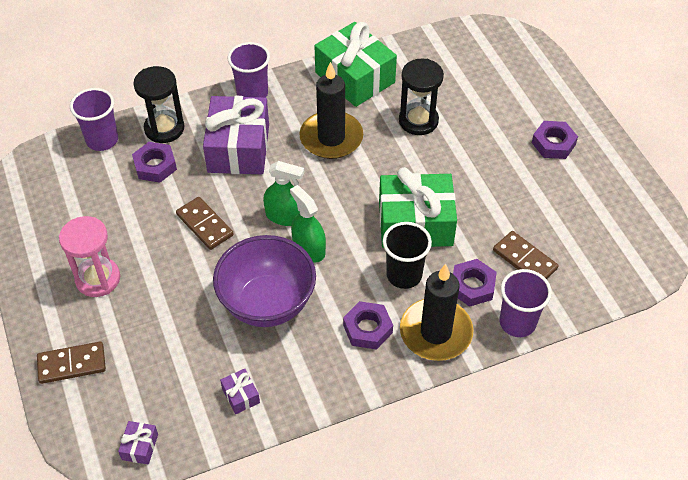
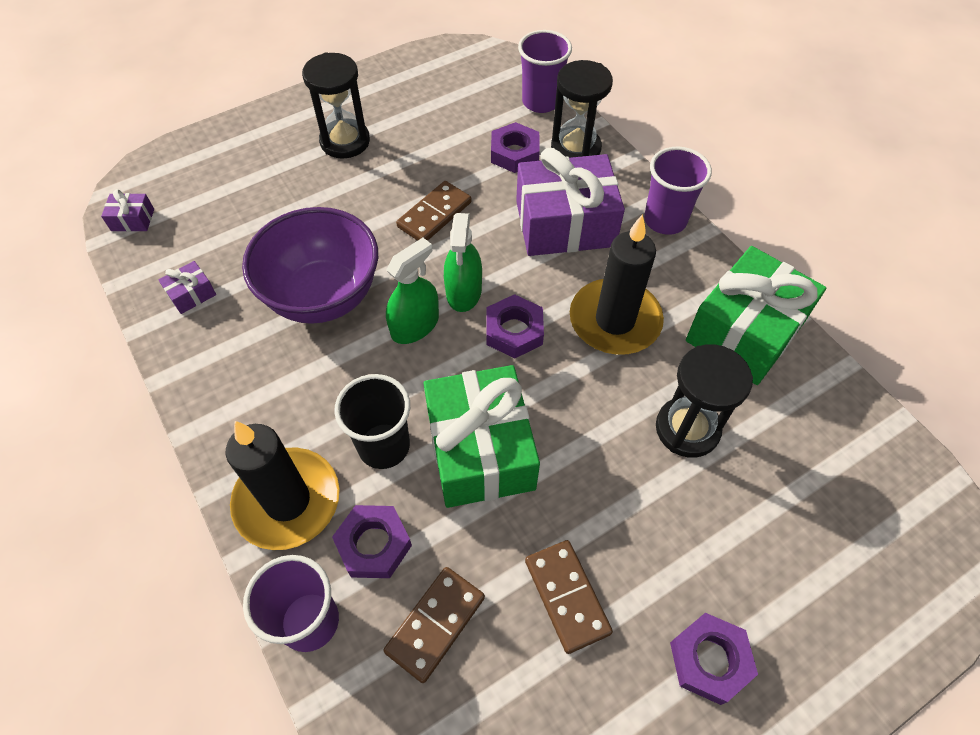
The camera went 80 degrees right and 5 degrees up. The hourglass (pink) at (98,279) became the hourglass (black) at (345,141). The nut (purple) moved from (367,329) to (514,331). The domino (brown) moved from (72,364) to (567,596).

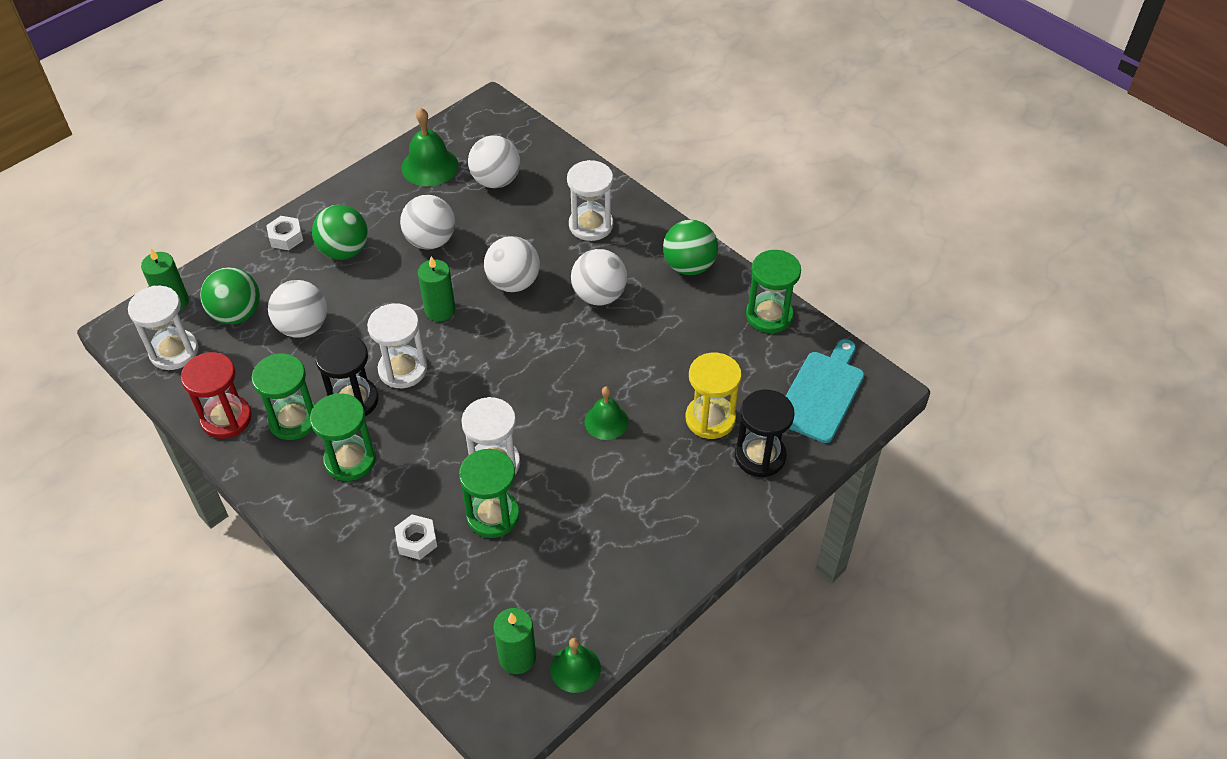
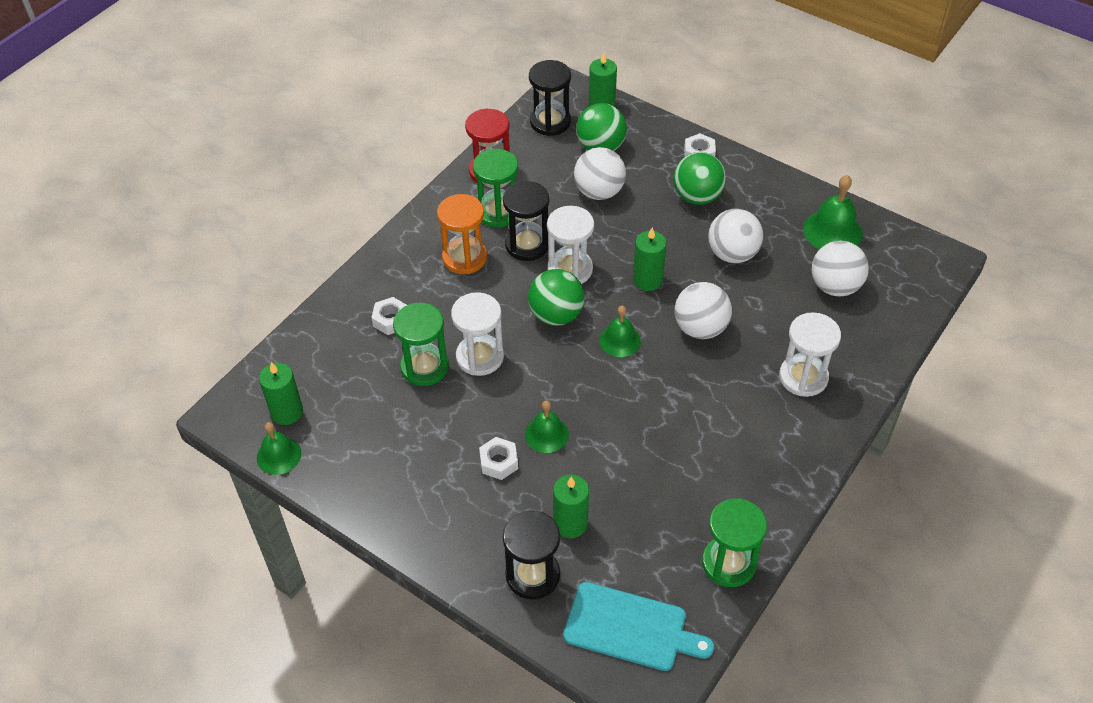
The camera went 80 degrees right and 0 degrees up. The ball (green) moved from (689,266) to (556,315). The ball (white) at (599,295) disappeared. The hourglass (white) at (174,351) became the hourglass (black) at (550,122). The hourglass (yellow) at (710,419) was replaced by the candle (green) at (570,523). The hourglass (green) at (350,460) became the hourglass (orange) at (464,258). The bell (green) at (620,340) appeared. The nut (white) at (499,462) appeared.

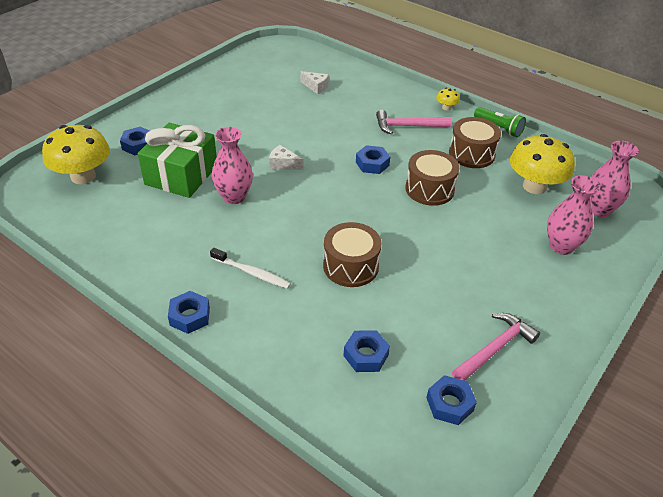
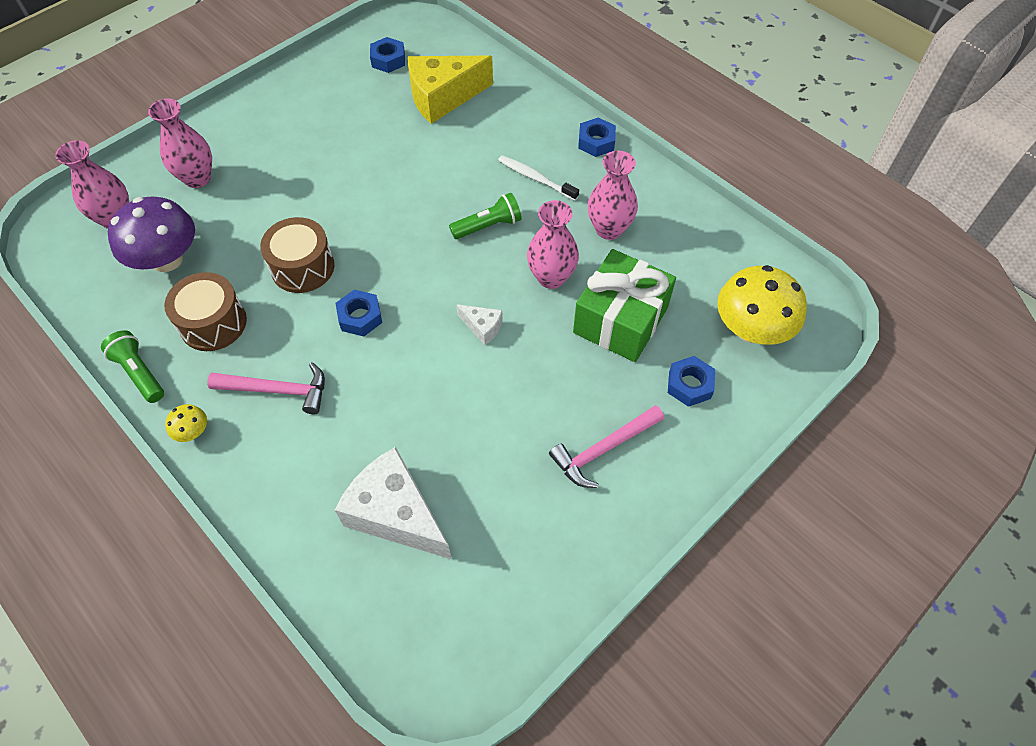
The camera went 170 degrees left and 15 degrees up. The cheese (white) at (316,87) changed to 2.16 times the size. The mushroom (yellow) at (534,186) became the mushroom (purple) at (167,259). The drum (brown) at (350,266) disappeared. The hammer (pink) moved from (495,348) to (603,449). The nut (blue) at (366,355) was replaced by the cheese (yellow) at (443,97). The vase (pink) at (609,229) appeared. The flashlight (green) at (488,226) appeared.

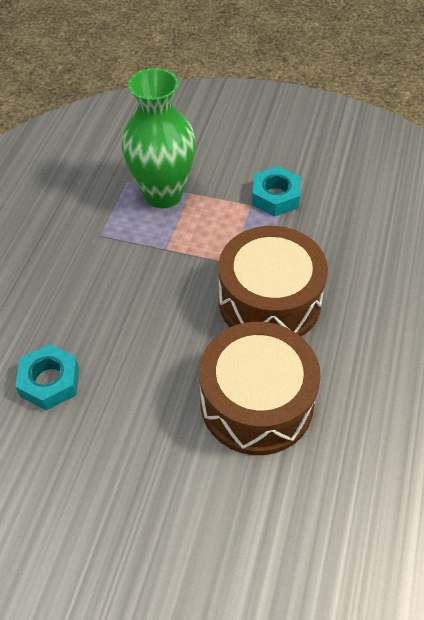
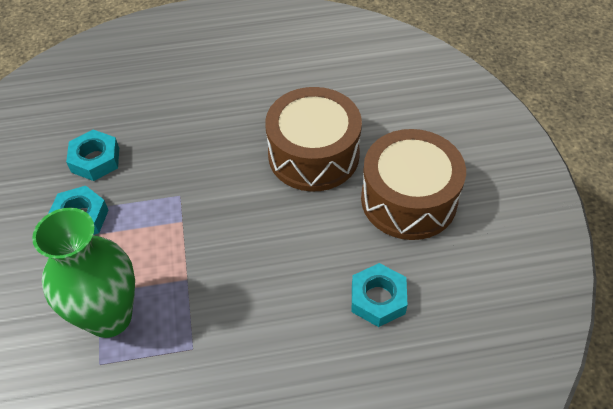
The camera went 115 degrees left and 0 degrees up. The drum (brown) moved from (269,301) to (408,199). The nut (turquoise) at (95,160) appeared.

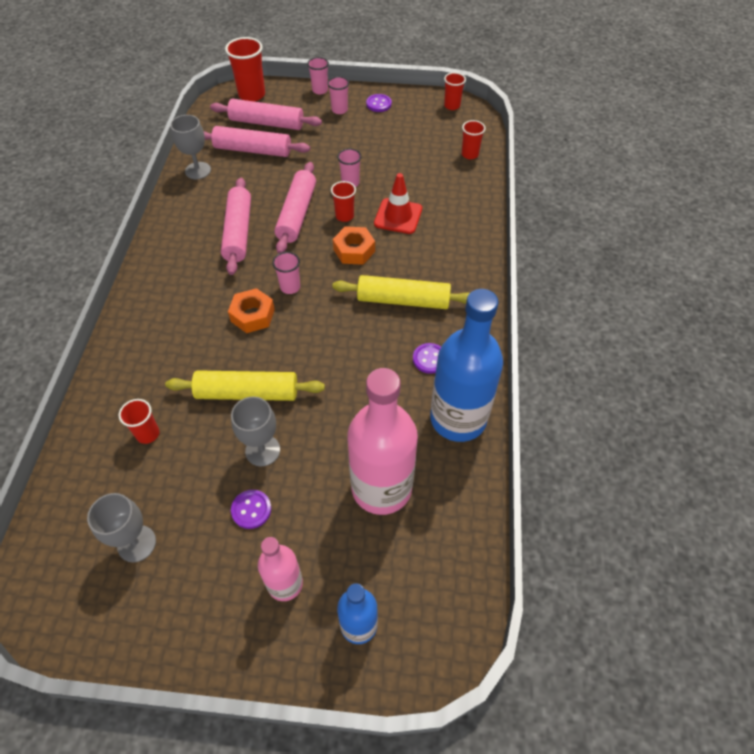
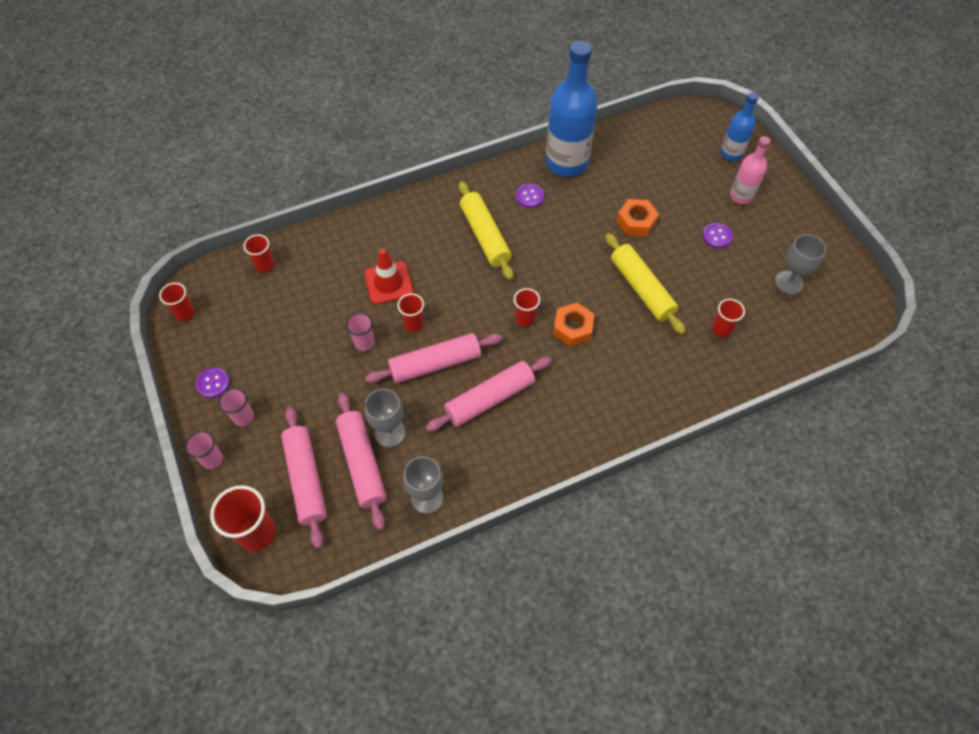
The camera went 120 degrees left and 5 degrees up. The nut (orange) moved from (354,250) to (636,222). The cup (pink) at (290,287) became the cup (red) at (525,319). The bottle (pink) at (381,488) disappeared. The goblet (grey) moved from (262,450) to (390,432).

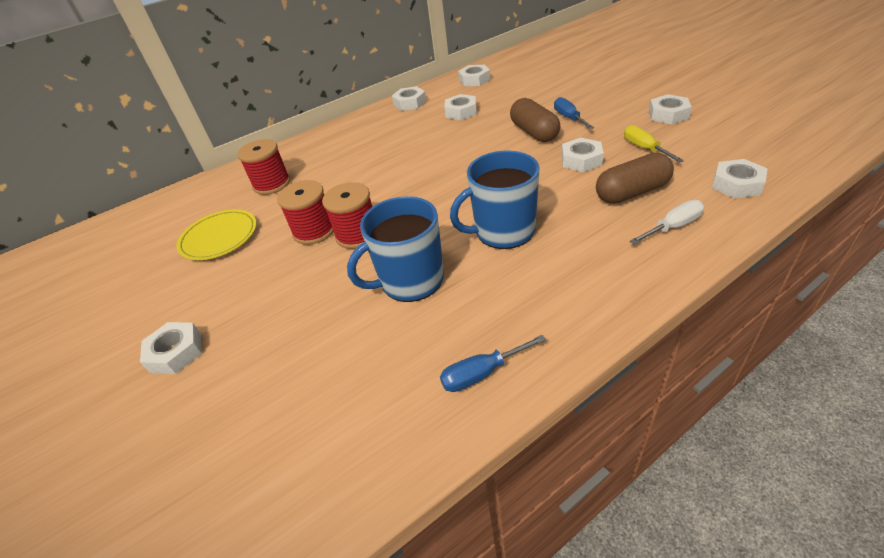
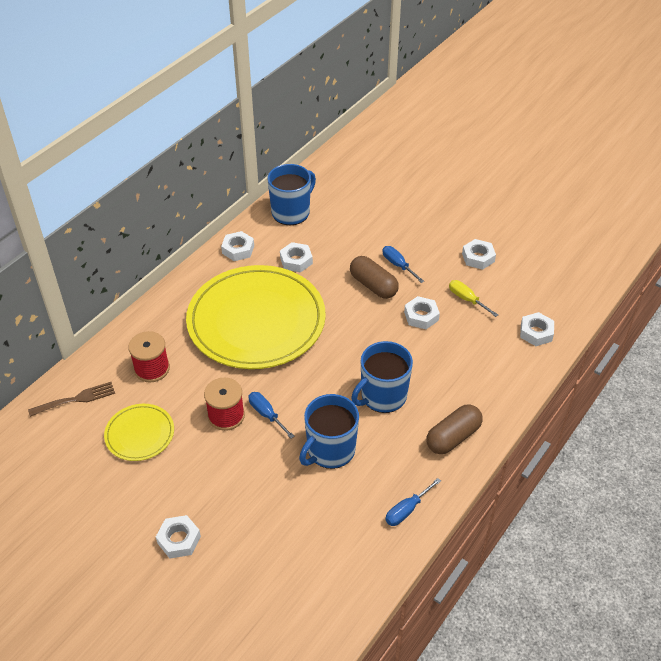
The camera went 25 degrees left and 5 degrees up. The nut (white) at (474,80) was replaced by the mug (blue) at (291,212). The capsule (brown) moved from (632,192) to (453,437). The spool (red) at (357,234) was replaced by the screwdriver (blue) at (266,414). The screwdriver (white) at (673,227) disappeared. The plate (yellow) at (256,321) appeared. The fork (brown) at (76,399) appeared.

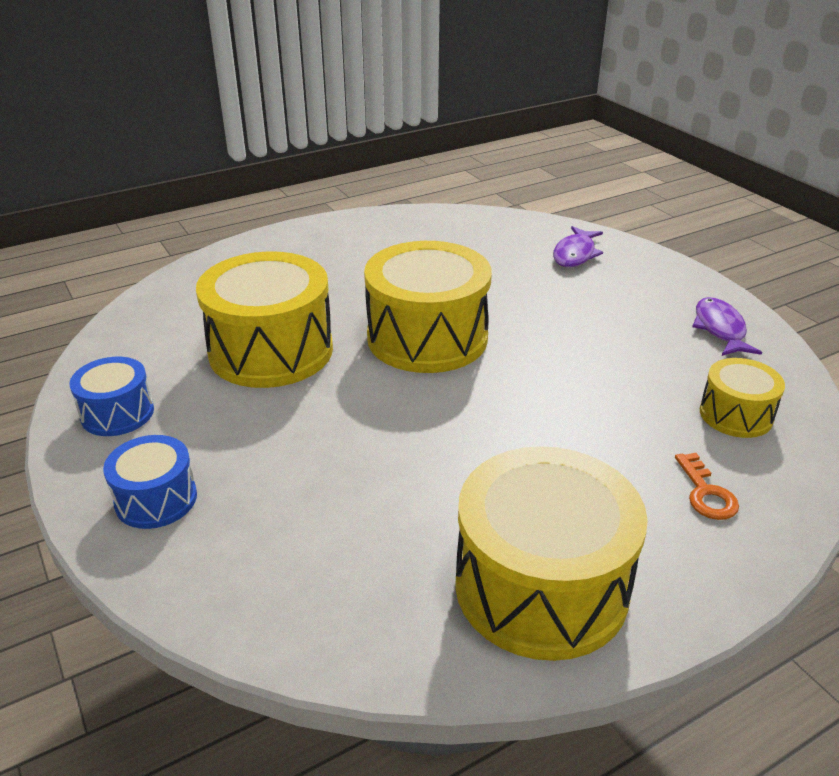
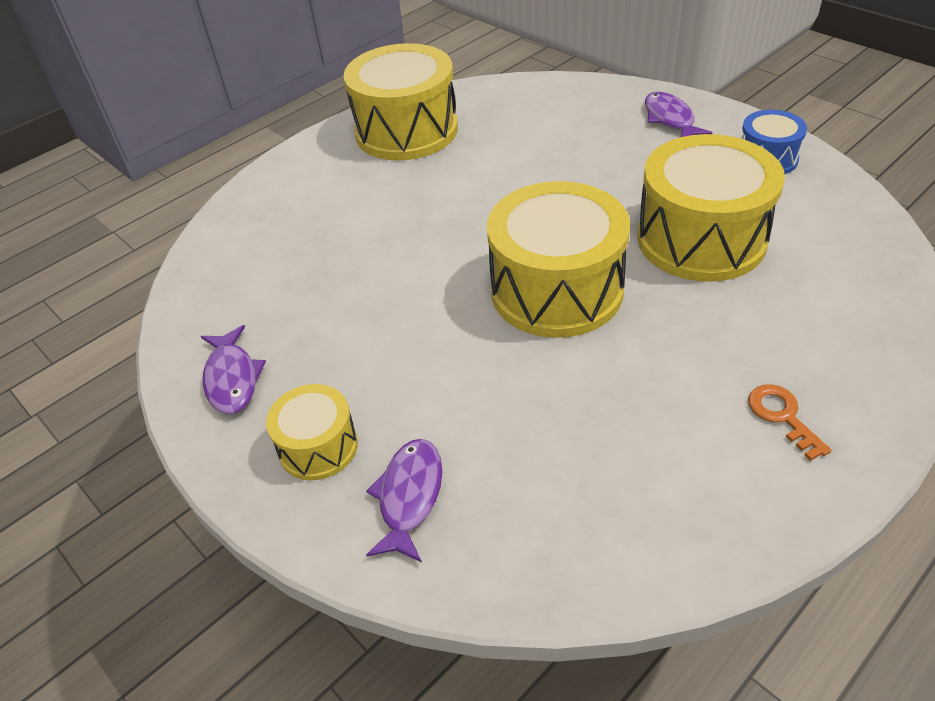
The camera went 170 degrees right and 10 degrees up. The drum (yellow) moved from (736,415) to (318,447). The drum (blue) at (156,499) was replaced by the fish (purple) at (670,119). The key (orange) moved from (706,493) to (782,416).

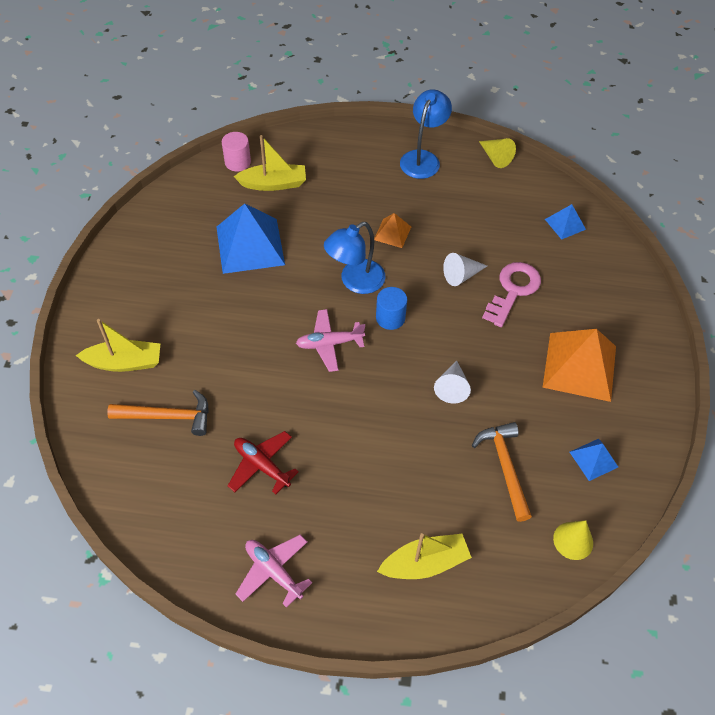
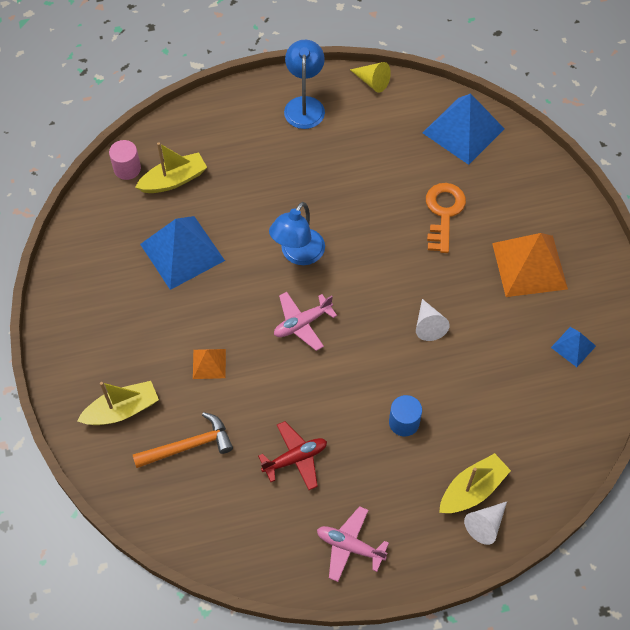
The camera went 20 degrees left and 5 degrees up. The pyramid (blue) at (565,224) changed to 2.02 times the size. The pyramid (orange) moved from (392,233) to (209,363). The cone (white) moved from (461,275) to (485,525). The key (pink) at (513,290) became the key (orange) at (443,213). The cylinder (blue) moved from (390,318) to (404,422). The hammer (orange) at (505,467) disappeared. The plane (red) at (262,465) turned 135 degrees clockwise. The cone (yellow) at (573,540) disappeared.

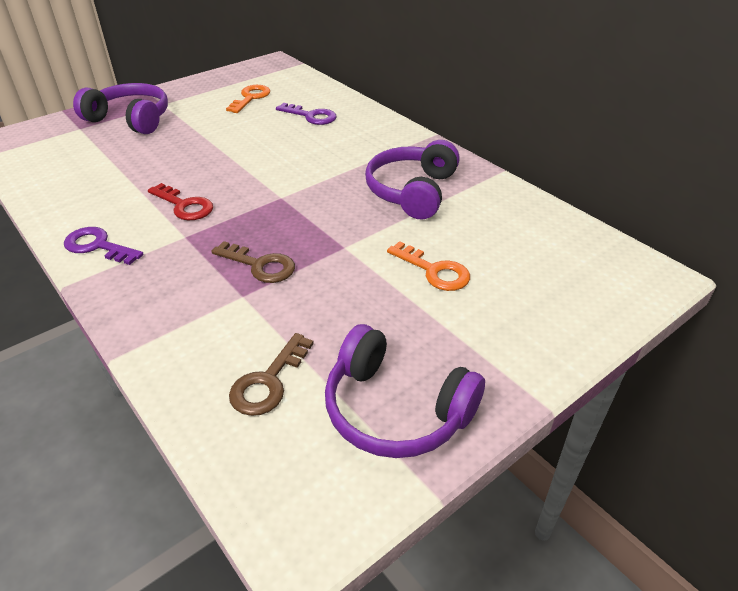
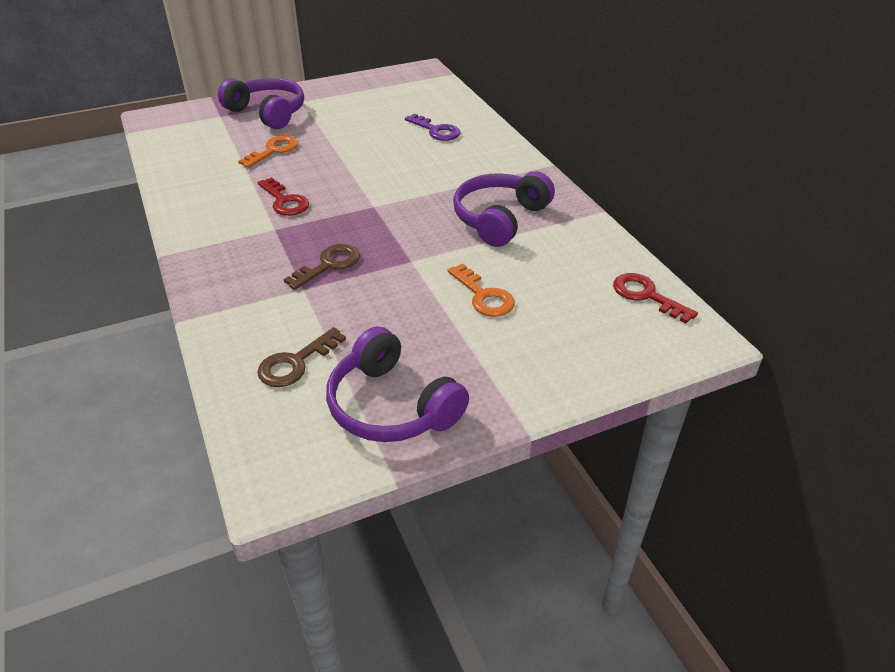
The camera went 15 degrees right and 0 degrees up. The key (orange) moved from (250,98) to (273,150). The key (purple) at (98,246) disappeared. The key (brown) at (260,265) turned 90 degrees counterclockwise. The key (red) at (646,296) appeared.

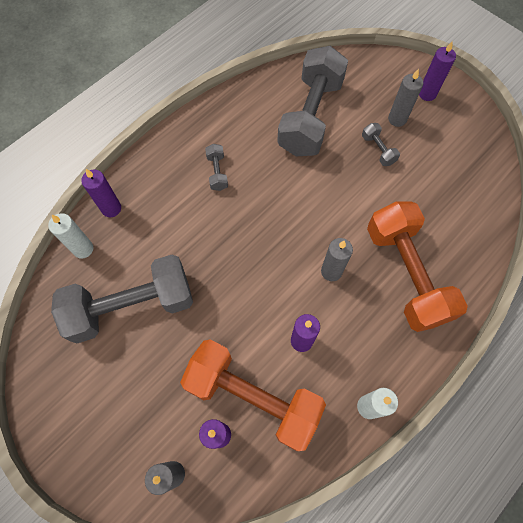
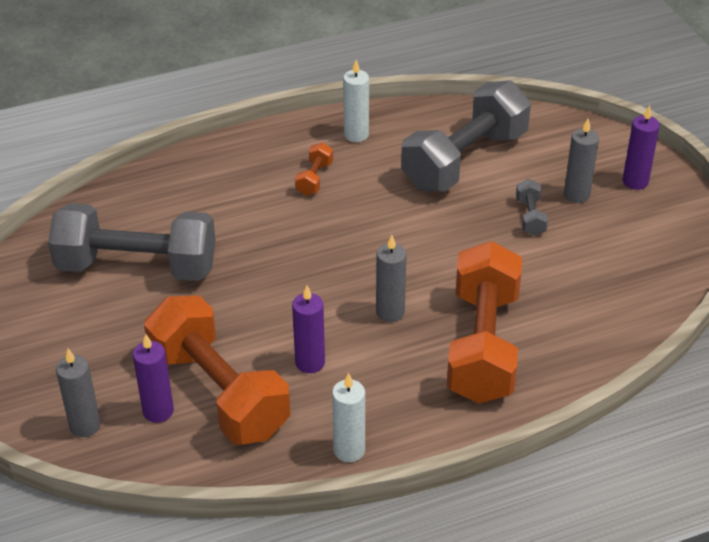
The camera went 25 degrees right and 25 degrees down. The dumbbell (grey) at (217,172) became the dumbbell (orange) at (314,179). The candle (purple) at (111,208) disappeared. The candle (white) moved from (83,249) to (356,135).

